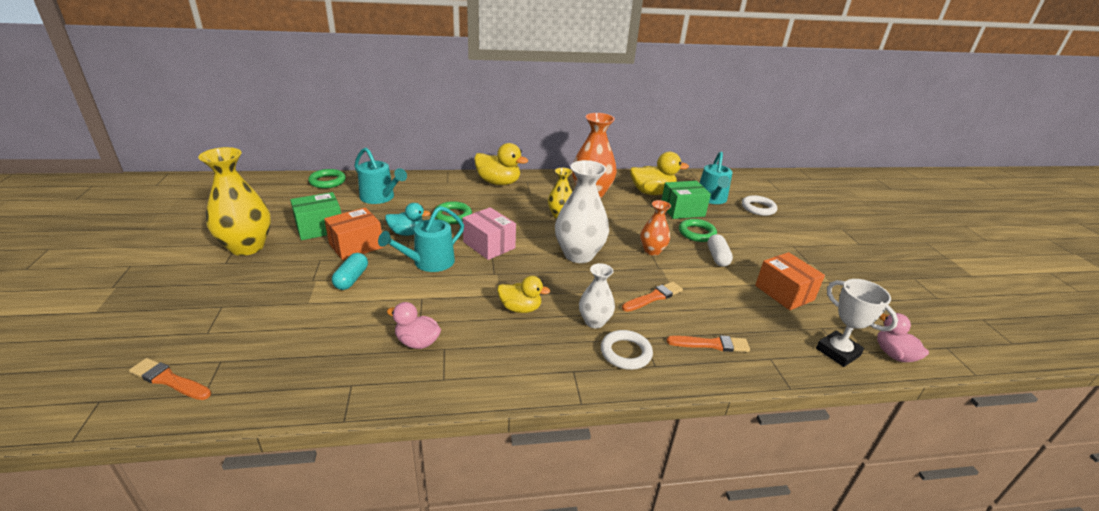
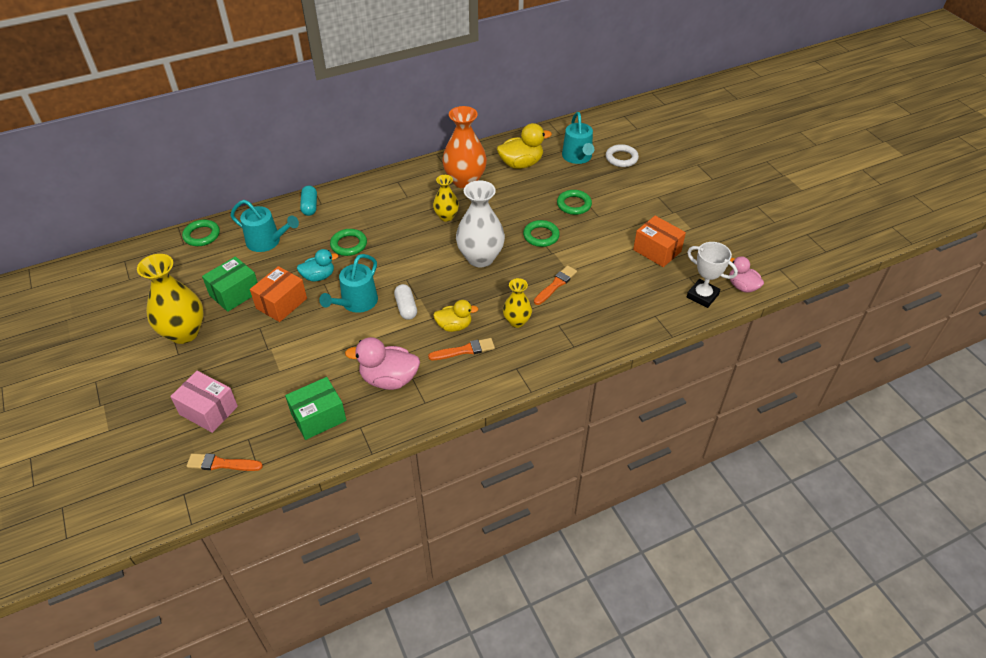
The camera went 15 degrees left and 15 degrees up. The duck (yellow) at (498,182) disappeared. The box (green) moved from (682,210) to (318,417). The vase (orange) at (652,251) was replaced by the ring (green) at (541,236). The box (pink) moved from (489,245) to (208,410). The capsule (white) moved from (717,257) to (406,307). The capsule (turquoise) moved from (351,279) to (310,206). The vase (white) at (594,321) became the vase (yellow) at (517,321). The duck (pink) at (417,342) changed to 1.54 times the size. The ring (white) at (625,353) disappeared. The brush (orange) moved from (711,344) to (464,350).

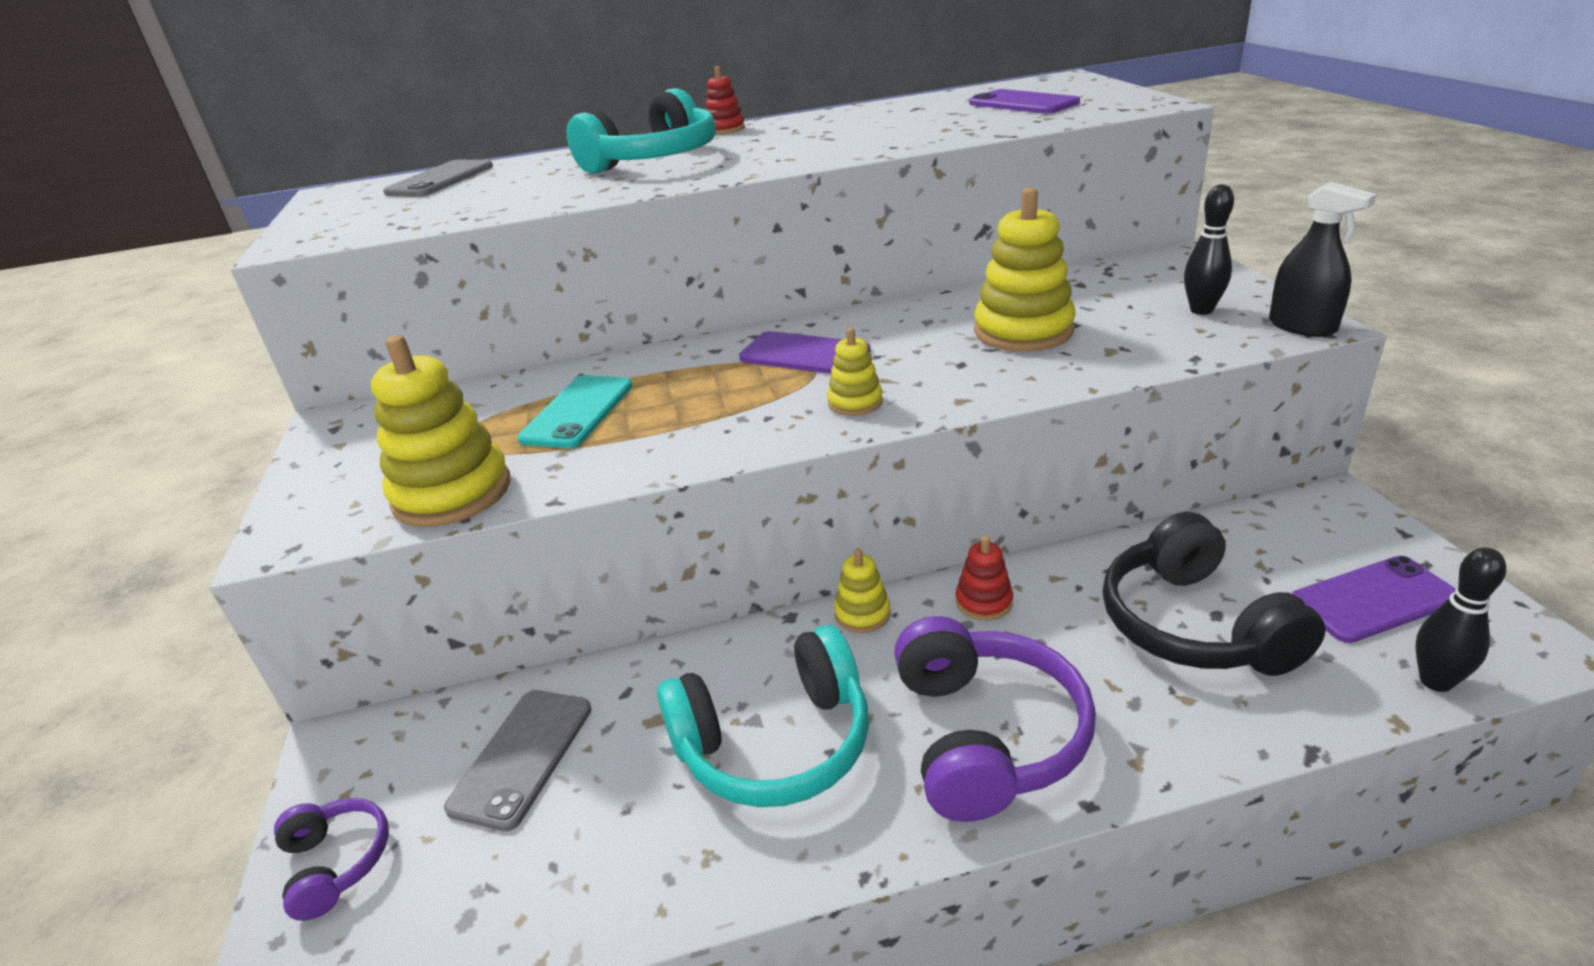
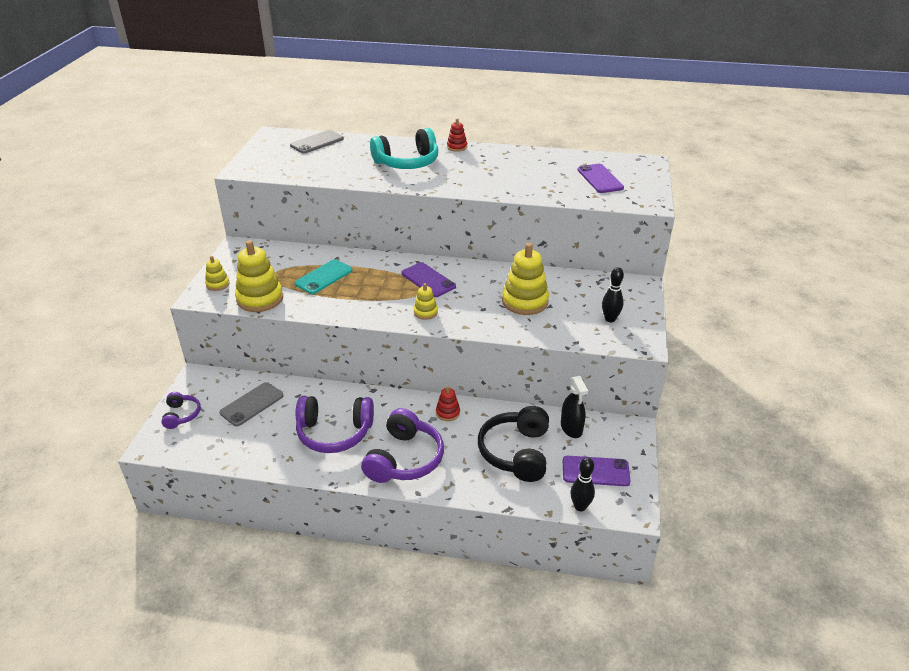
The camera went 20 degrees right and 5 degrees up. The spray bottle (black) moved from (1302,326) to (571,428). The stacking toy (yellow) moved from (862,614) to (217,284). The headphones (turquoise) at (775,743) became the headphones (purple) at (334,432).

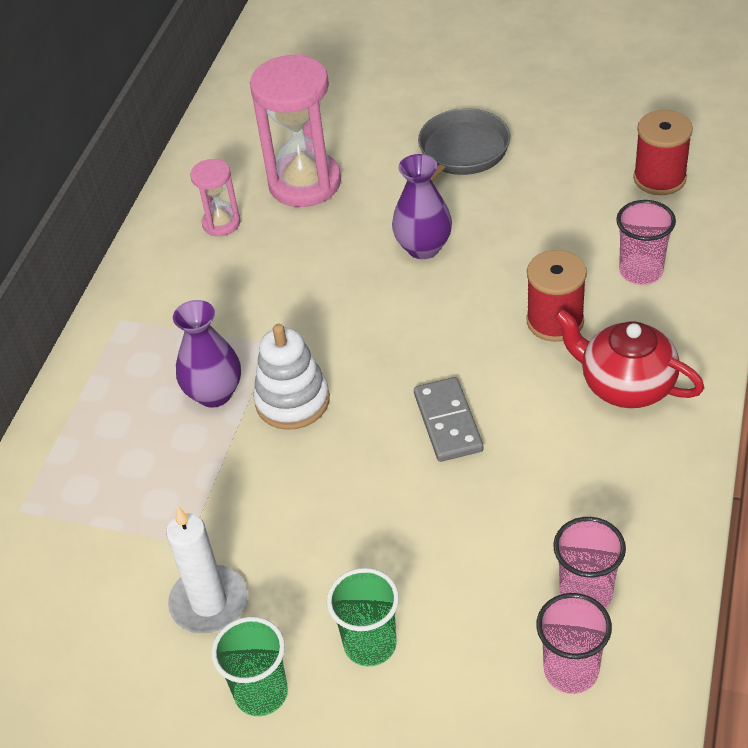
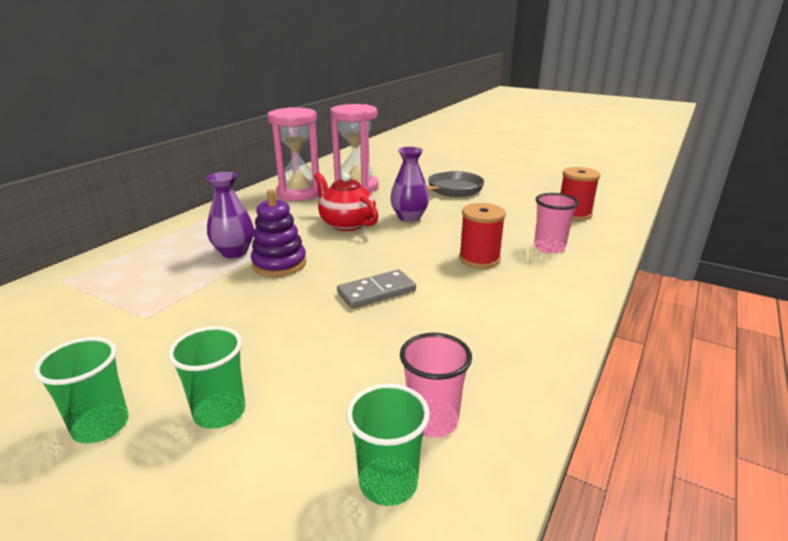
The camera went 10 degrees right and 20 degrees down. The hourglass (pink) at (221,223) changed to 1.94 times the size. The teapot (red) moved from (625,384) to (346,224). The stacking toy (white) at (292,401) became the stacking toy (purple) at (279,264). The domino (grey) at (447,422) turned 60 degrees clockwise. The candle (white) at (209,602) disappeared. The cup (pink) at (571,671) became the cup (green) at (388,483).

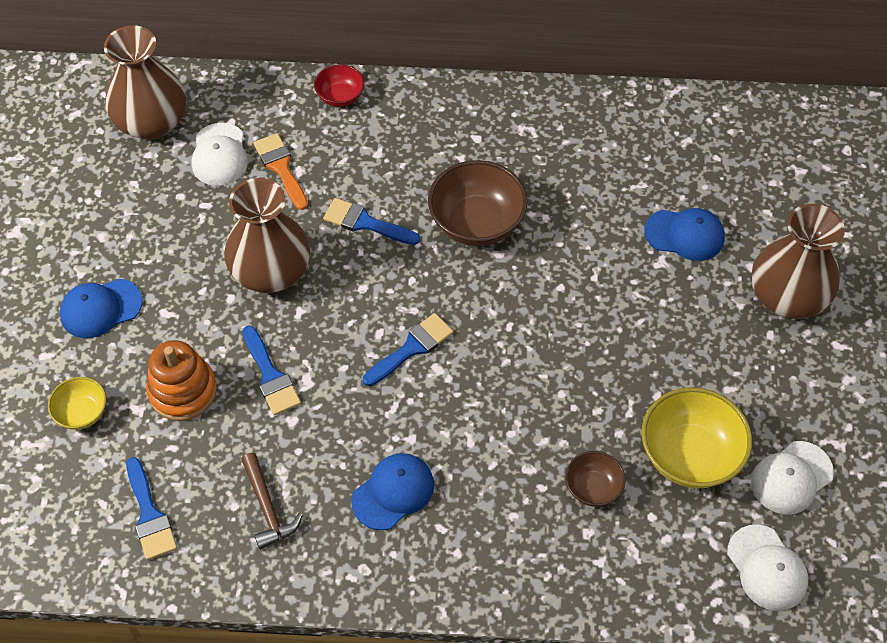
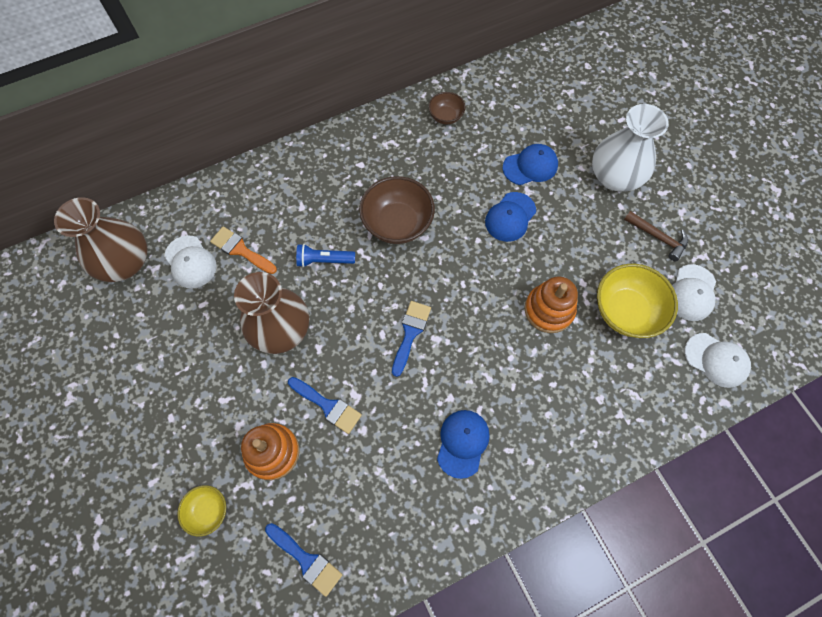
The camera went 30 degrees left and 10 degrees up. The bowl (red) at (340,97) disappeared. The brush (blue) at (365,223) was replaced by the flashlight (blue) at (324,260). The vase (brown) at (787,297) became the vase (white) at (614,177). The cap (blue) moved from (101,308) to (510,217). The bowl (brown) moved from (593,488) to (446,116). The hammer (brown) moved from (267,508) to (658,237). The stacking toy (orange) at (549,310) appeared.

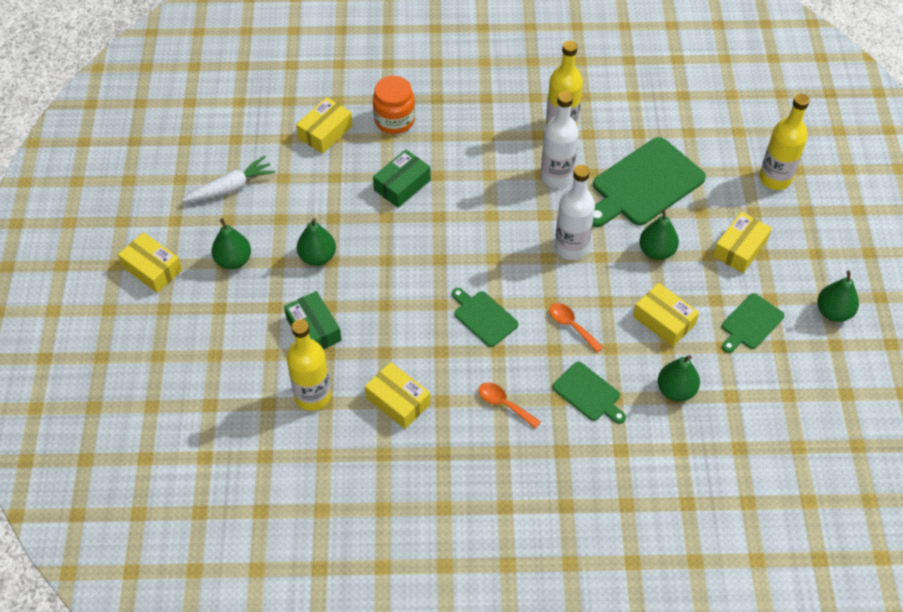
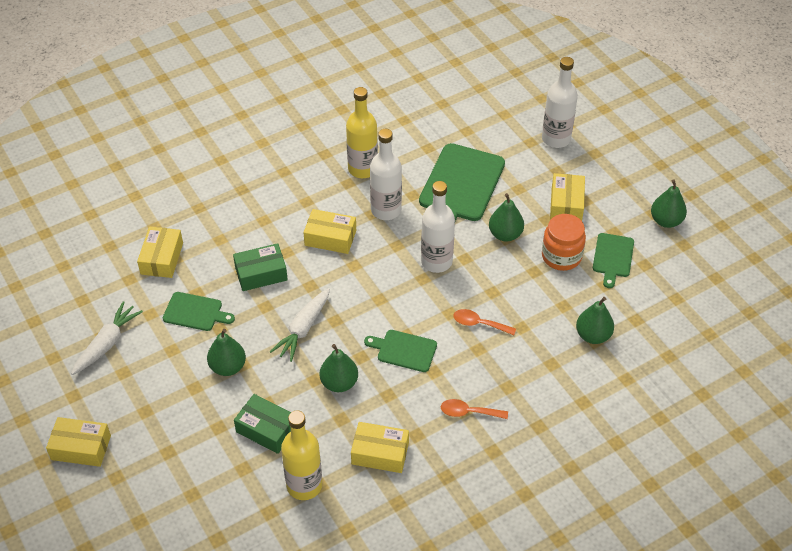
The camera went 30 degrees left and 5 degrees down. The jar (orange) moved from (394,120) to (561,256). The bottle (yellow) at (775,178) became the bottle (white) at (556,139). The box (green) at (402,185) turned 60 degrees clockwise. The pear (green) moved from (233,260) to (339,383). The box (yellow) moved from (664,320) to (330,238). The cutting board (green) moved from (588,393) to (195,312). The carrot (white) at (303,329) appeared.

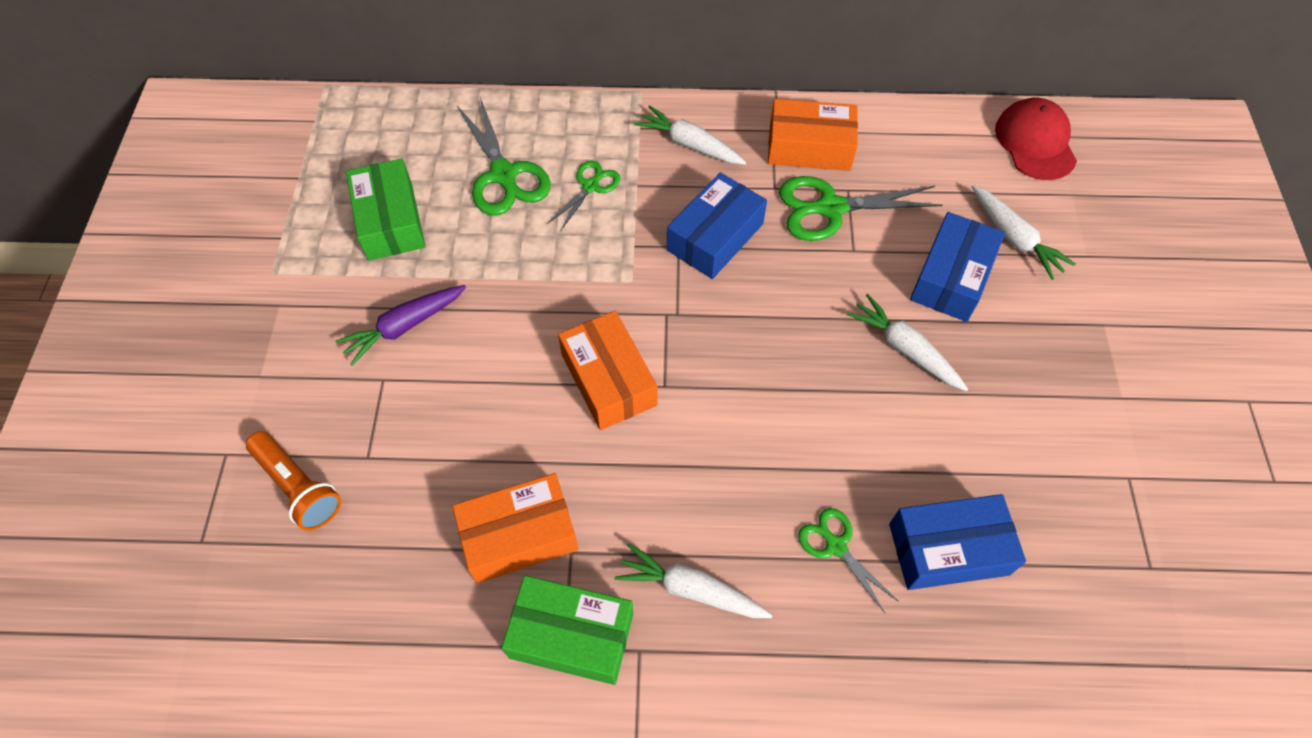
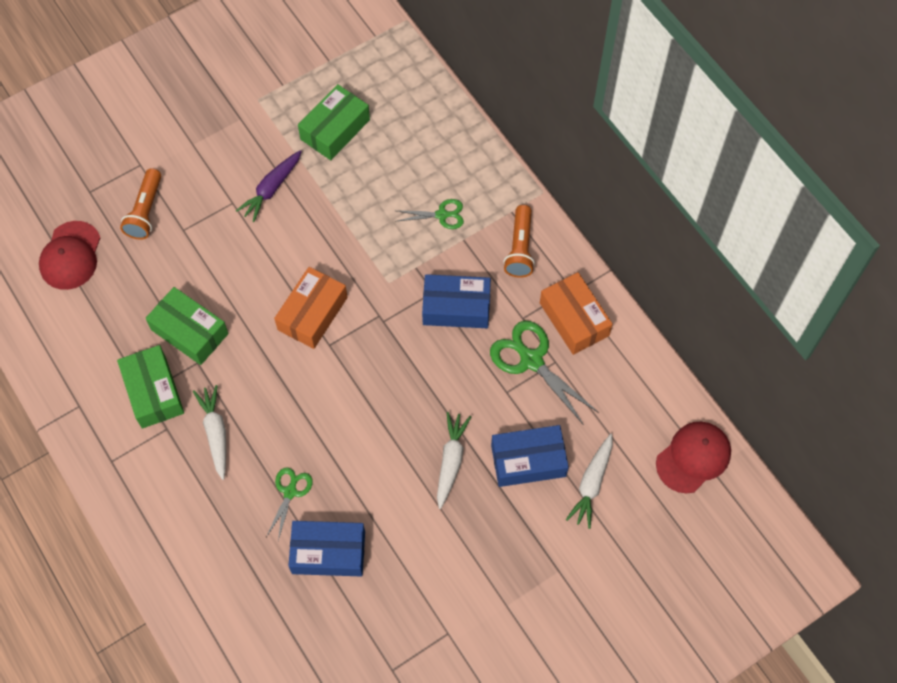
The camera went 55 degrees right and 5 degrees up. The scissors (green) at (504,176) disappeared. The carrot (white) at (690,144) was replaced by the flashlight (orange) at (520,248). The carrot (purple) at (404,327) turned 75 degrees counterclockwise. The box (orange) at (519,535) became the box (green) at (189,331). The box (blue) at (948,549) turned 45 degrees counterclockwise. The cap (red) at (70,256) appeared.

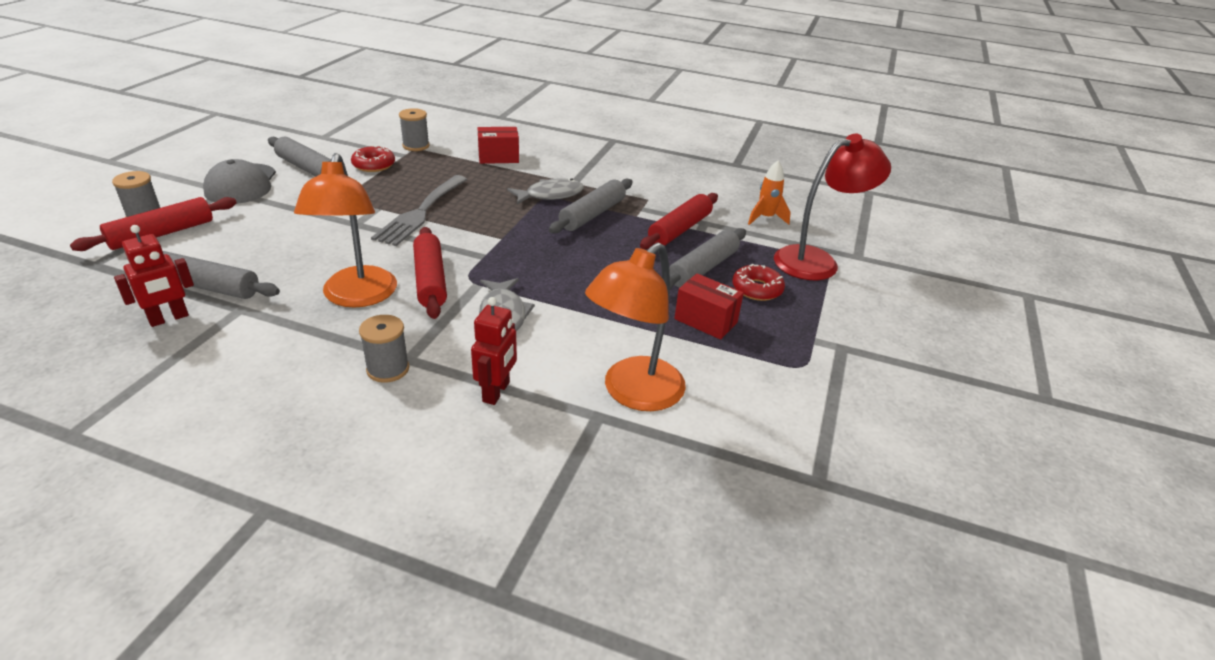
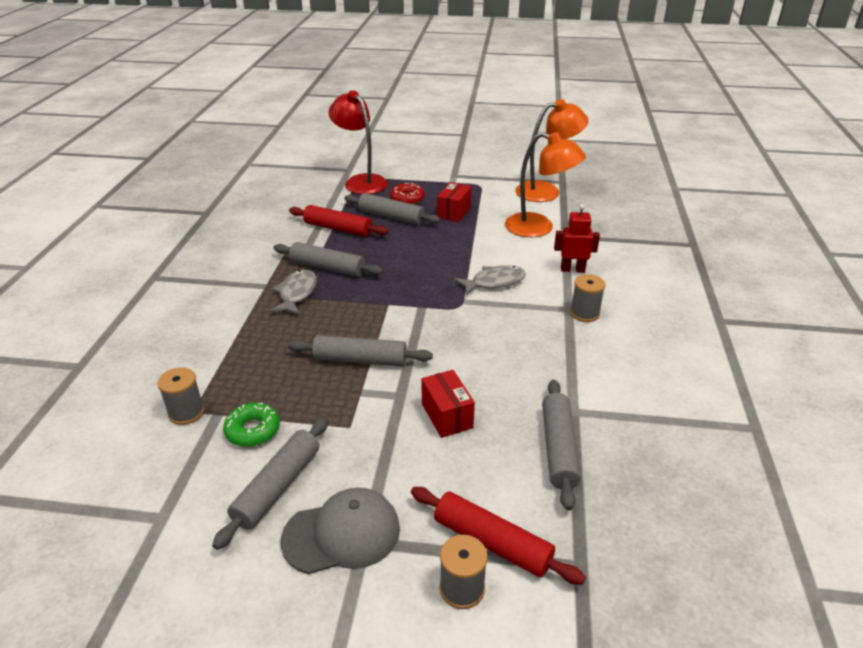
The camera went 100 degrees left and 0 degrees up. The box (red) moved from (498,157) to (447,416). The donut (red) at (374,165) became the donut (green) at (253,430). The lamp (orange) moved from (357,297) to (546,191). The rocket (orange) at (765,218) disappeared. The fork (grey) at (421,212) was replaced by the rolling pin (grey) at (360,360). The fish (grey) at (550,195) turned 45 degrees clockwise. The robot (red) at (169,319) disappeared. The rolling pin (red) at (430,280) disappeared.

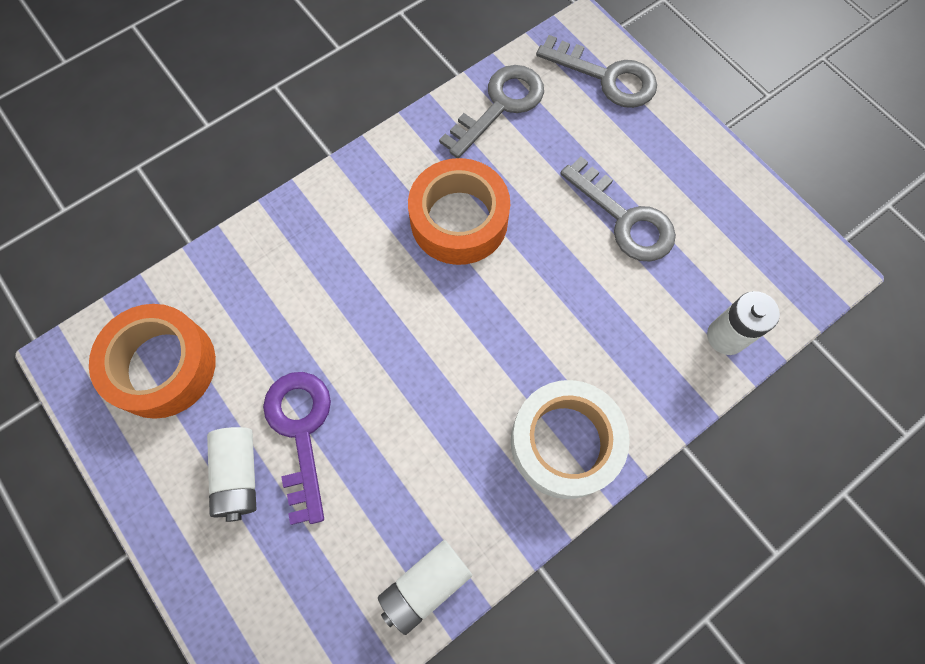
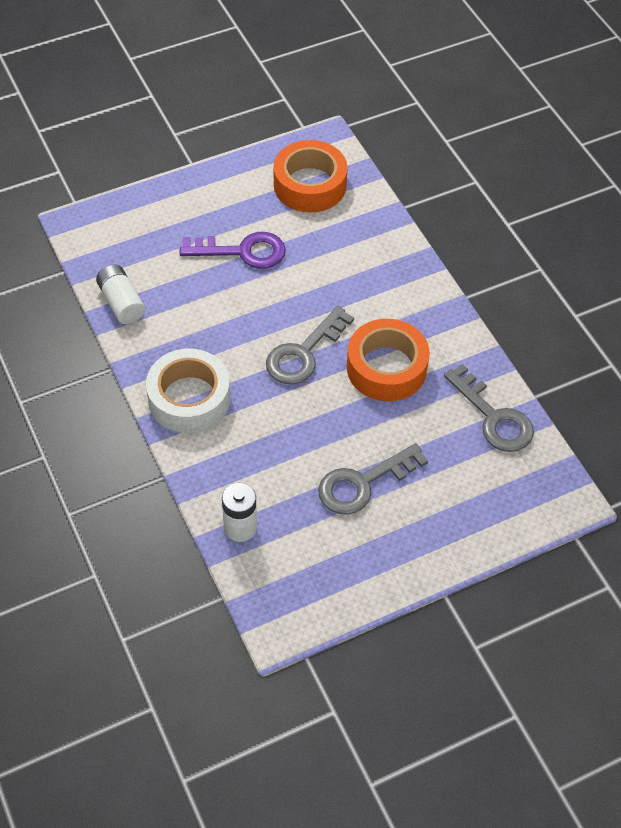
The camera went 100 degrees right and 15 degrees down. The key (grey) moved from (607,77) to (303,353). The battery (white) at (238,475) disappeared.

